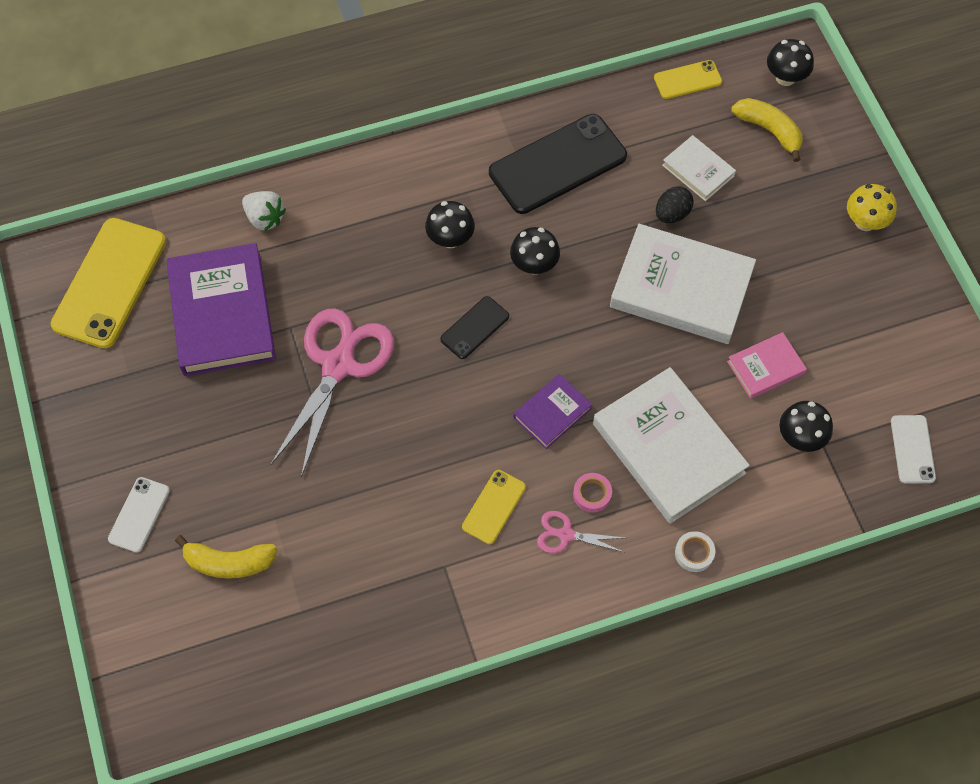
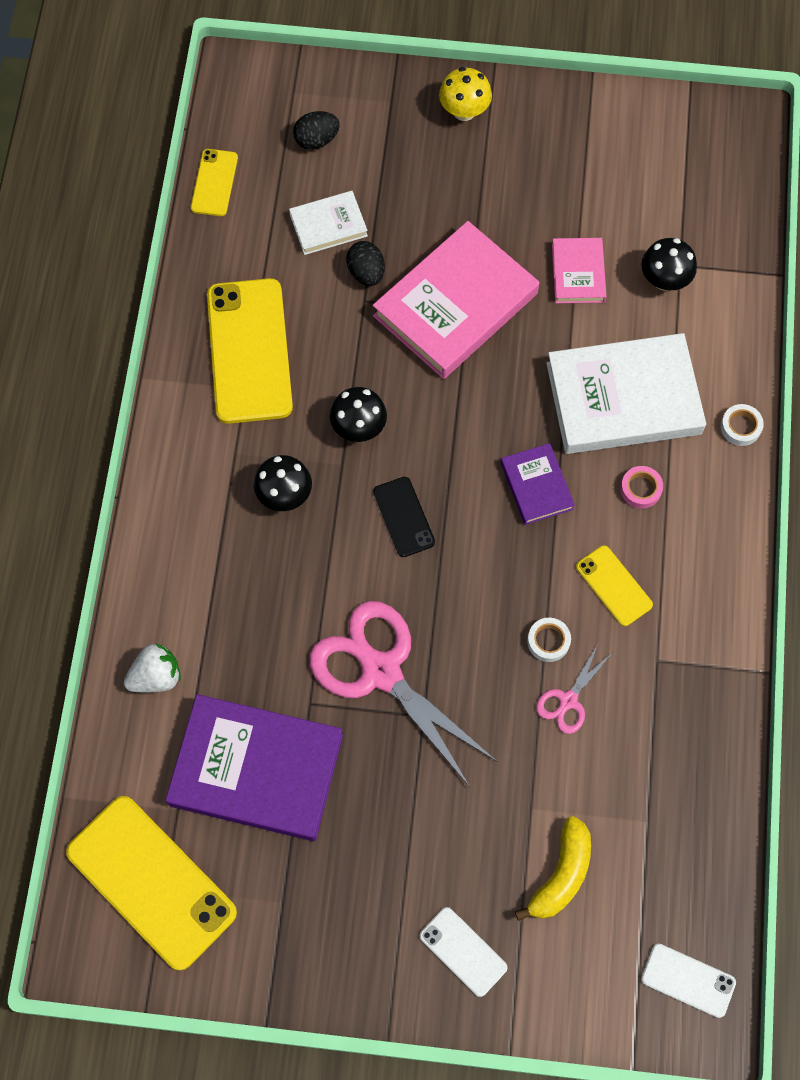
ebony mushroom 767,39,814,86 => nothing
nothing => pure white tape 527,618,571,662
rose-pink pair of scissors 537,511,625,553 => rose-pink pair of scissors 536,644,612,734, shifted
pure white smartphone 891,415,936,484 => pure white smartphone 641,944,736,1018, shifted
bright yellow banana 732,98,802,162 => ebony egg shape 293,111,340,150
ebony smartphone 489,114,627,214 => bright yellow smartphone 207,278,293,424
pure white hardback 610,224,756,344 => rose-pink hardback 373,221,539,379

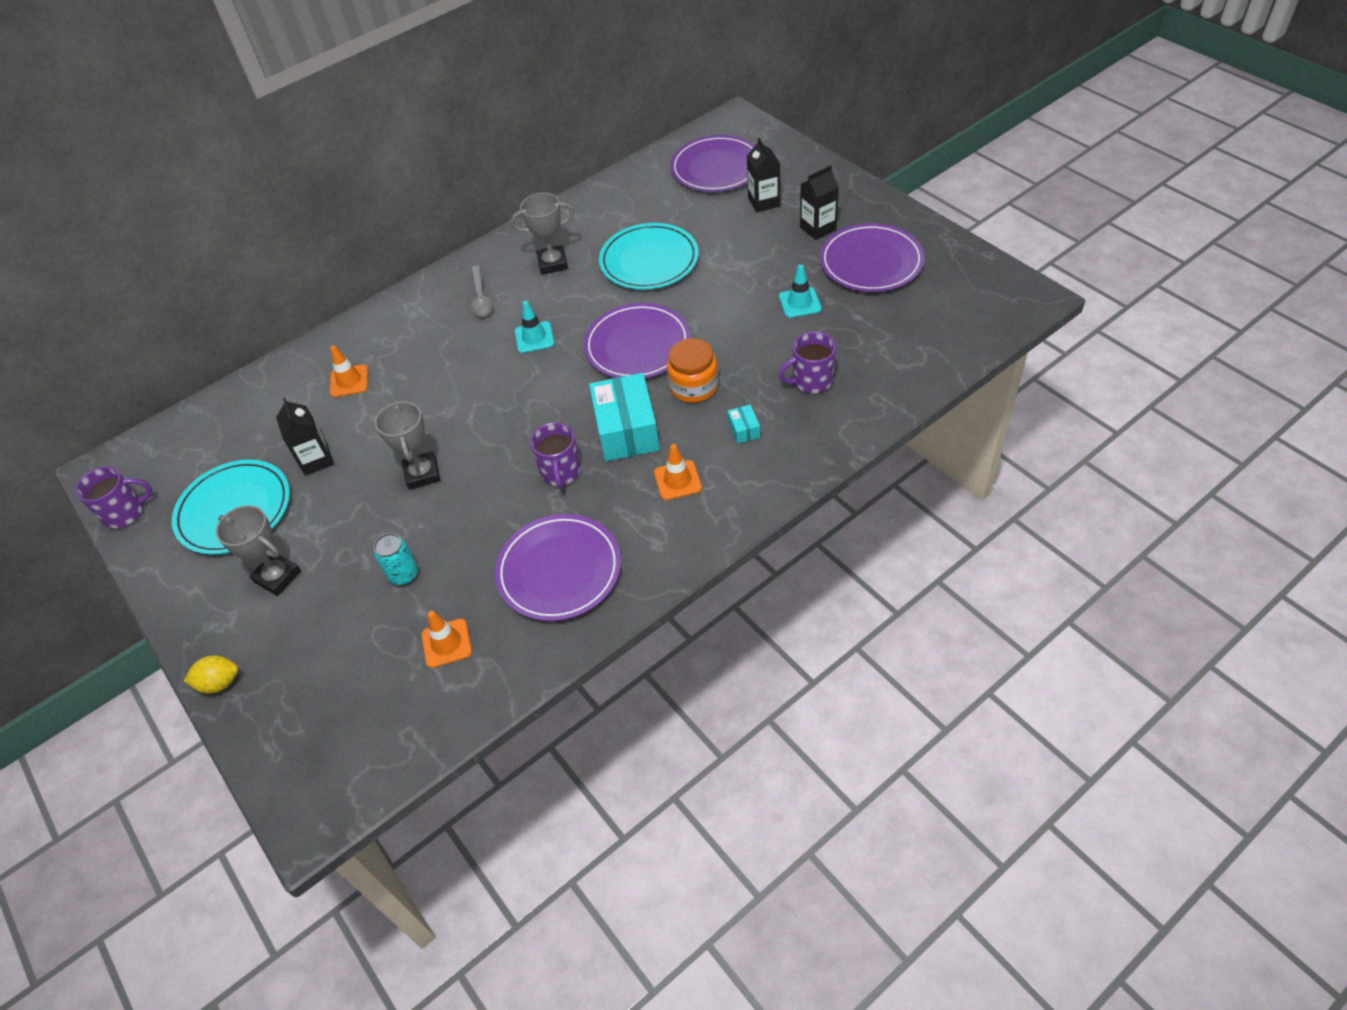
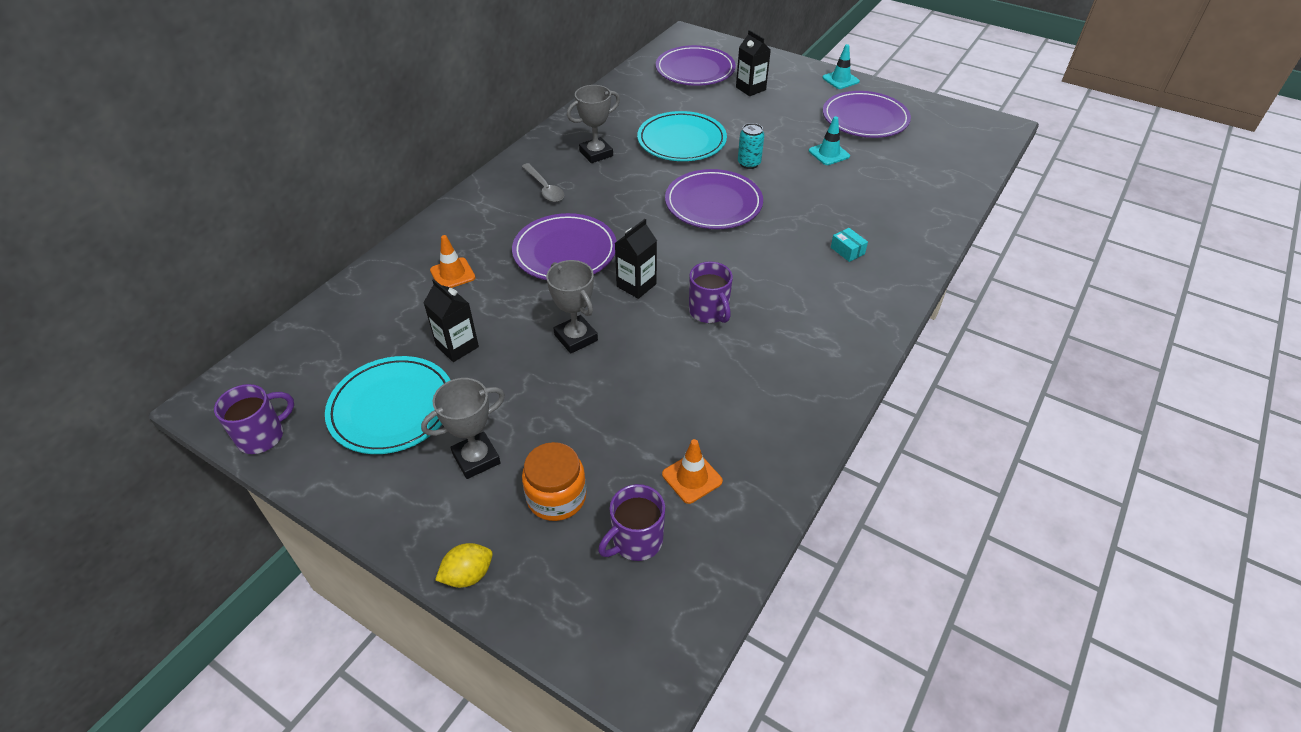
teal package 589,373,660,461 => nothing
orange-coloured safety cone 654,444,702,500 => nothing
teal soda can 374,533,418,585 => teal soda can 738,123,764,169, shifted
violet dinner plate 495,514,621,621 => violet dinner plate 512,213,617,280, shifted
teal safety cone 515,301,554,353 => teal safety cone 822,44,860,89, shifted
orange-coloured preserve jar 667,338,718,403 => orange-coloured preserve jar 522,442,587,521, shifted
violet mug 779,332,836,393 => violet mug 598,484,665,561, shifted
ebony carton 800,165,839,240 => ebony carton 615,219,657,299, shifted
ash-grey prize cup 216,505,301,596 => ash-grey prize cup 421,378,505,479, 45 degrees counterclockwise

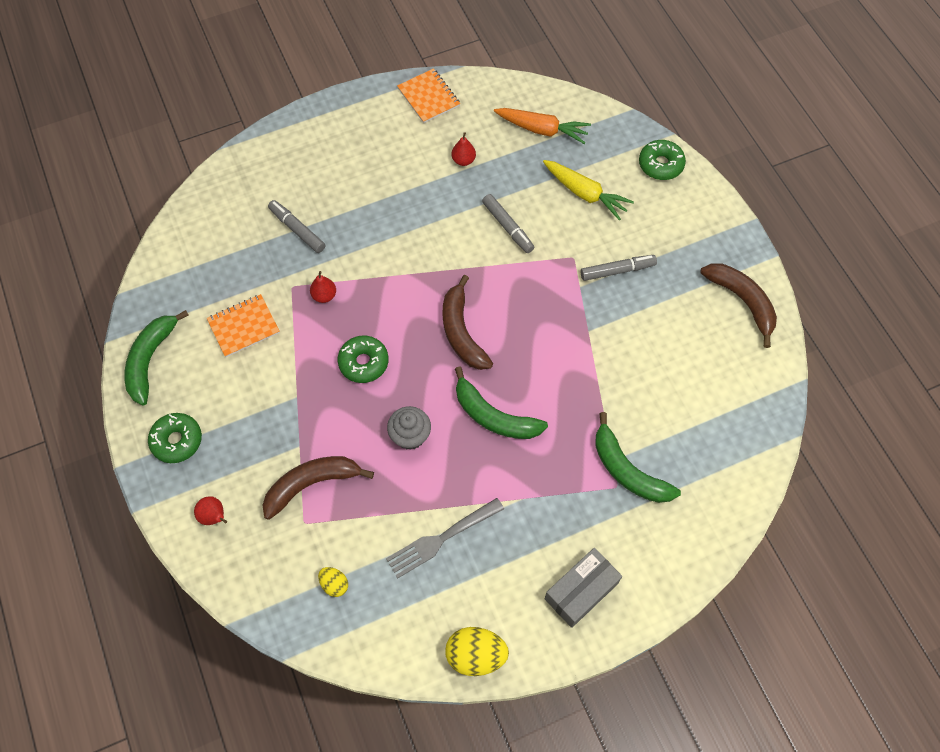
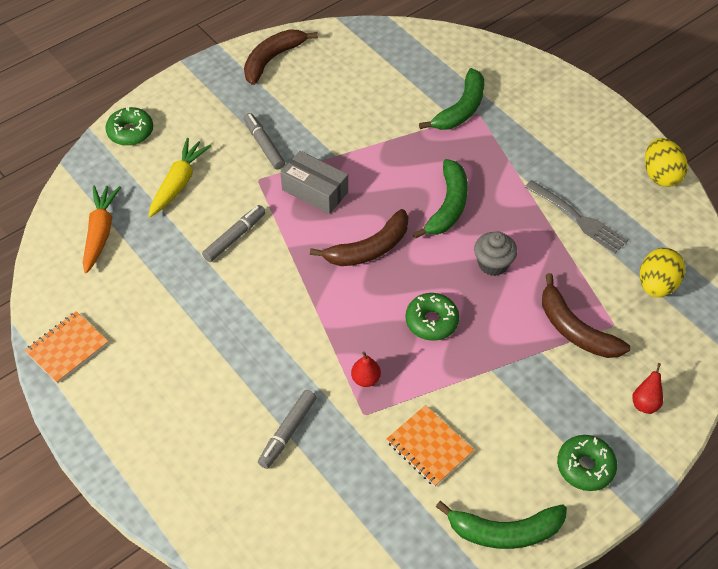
crimson toy pear 452,132,476,166 => nothing
ash-grey package 545,548,622,628 => ash-grey package 280,151,348,214, shifted
bright yellow egg shape 318,567,348,597 => bright yellow egg shape 640,248,685,297, x1.81

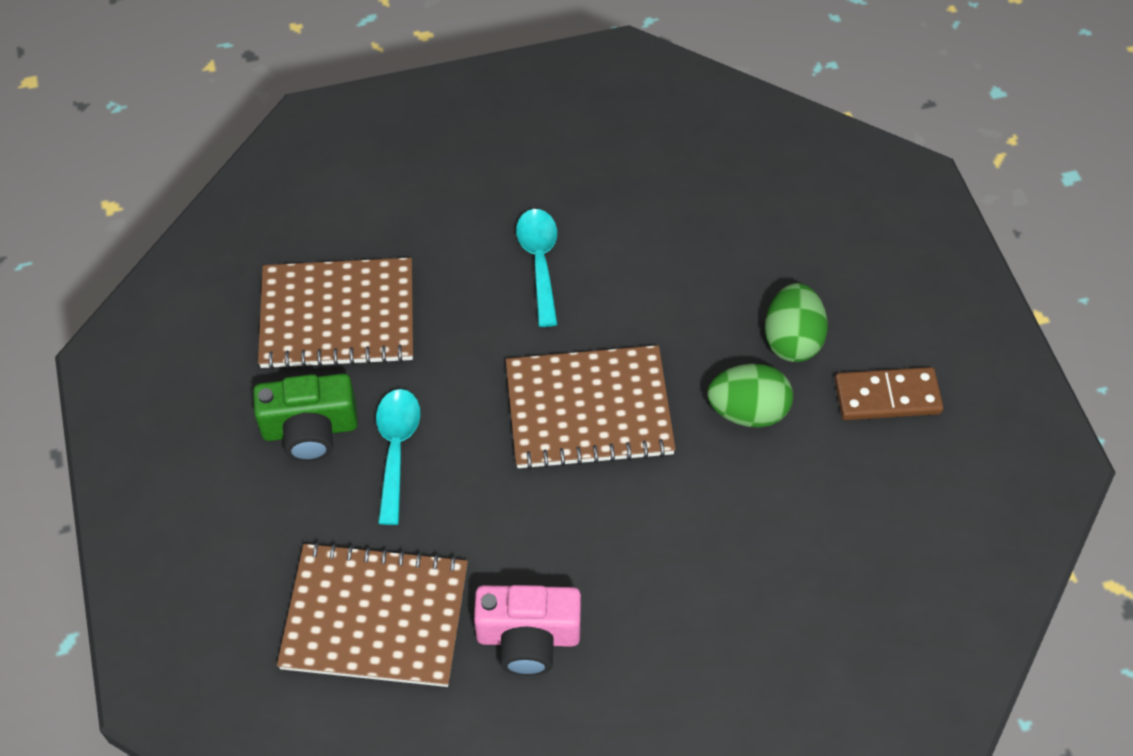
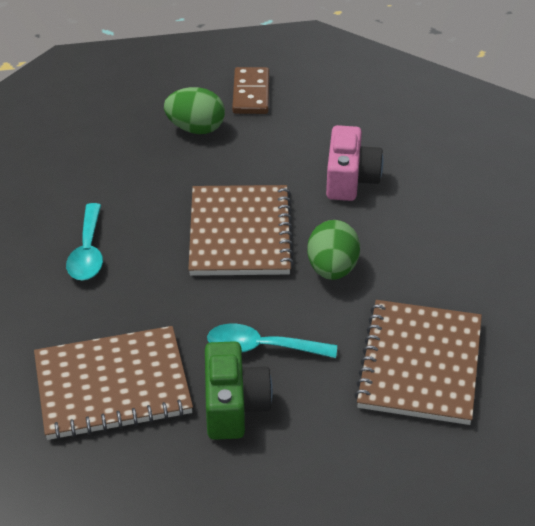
rose-pink camera 474,585,581,676 => rose-pink camera 326,125,383,201, shifted
emerald egg shape 707,364,793,428 => emerald egg shape 307,220,360,280, shifted
dark brown notepad 258,258,413,370 => dark brown notepad 34,326,193,440, 75 degrees clockwise
teal teaspoon 516,209,558,327 => teal teaspoon 66,203,103,280, 90 degrees counterclockwise

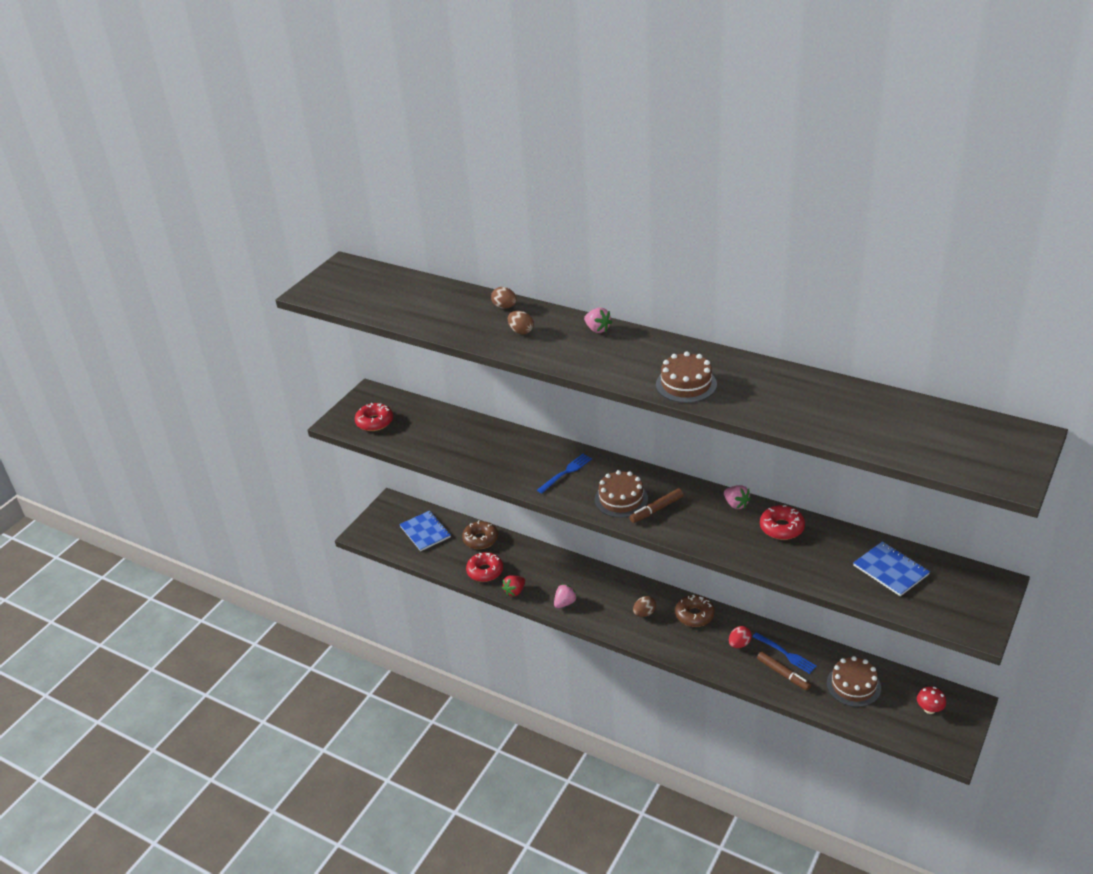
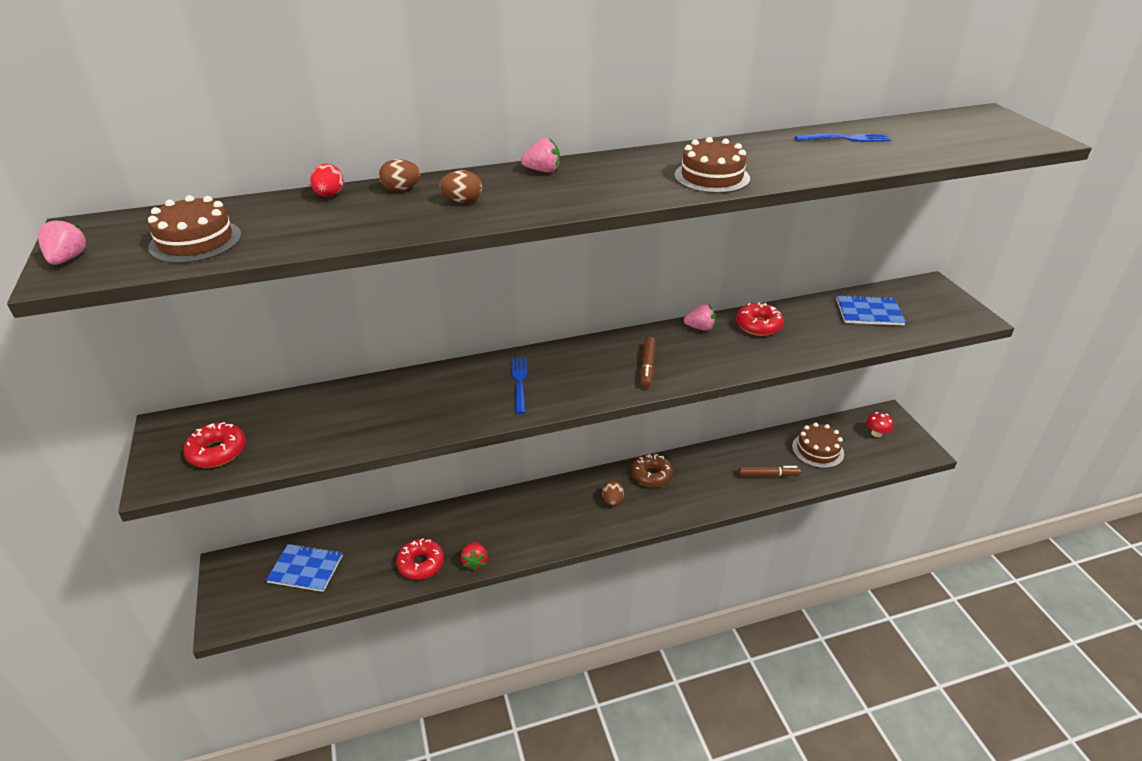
dark brown donut 462,520,498,549 => nothing
rose-pink strawberry 554,584,578,608 => rose-pink strawberry 38,218,87,265, shifted
dark brown layer cake 595,470,648,518 => dark brown layer cake 148,195,241,263, shifted
crimson egg shape 729,626,752,648 => crimson egg shape 310,164,343,197, shifted
blue fork 752,632,817,674 => blue fork 795,134,891,142, shifted

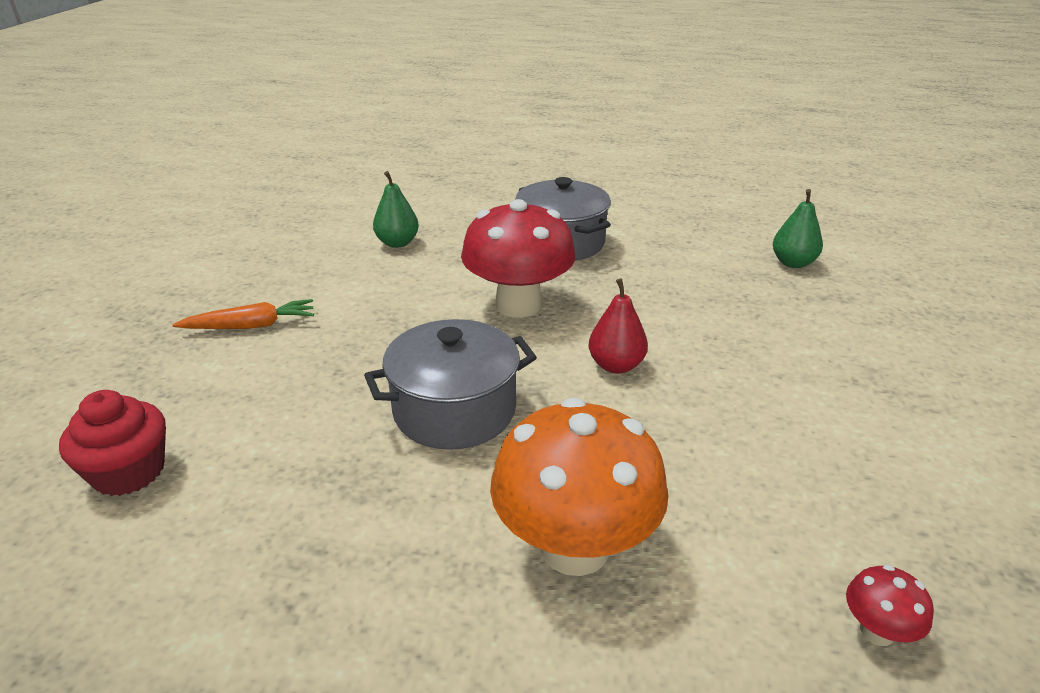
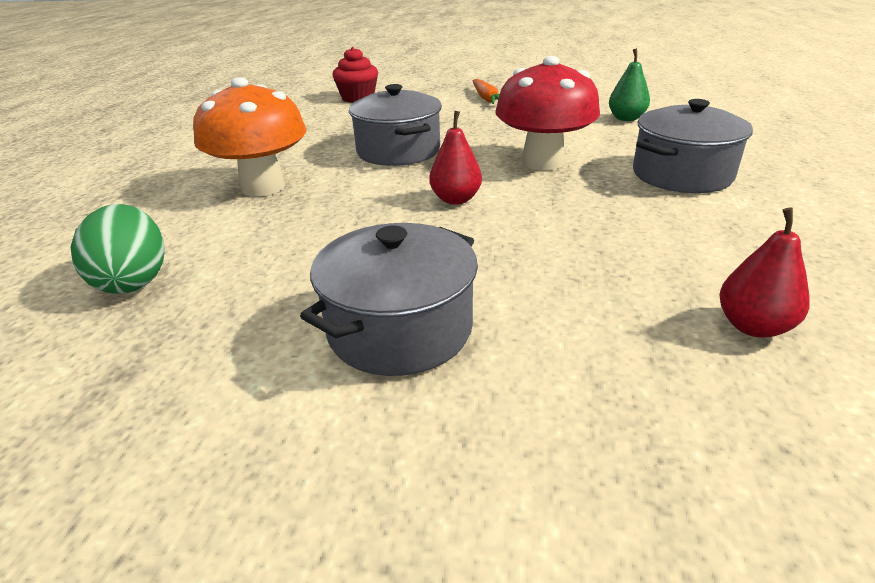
nothing => ash-grey cooking pot 300,223,478,376
crimson mushroom 846,564,934,646 => emerald egg shape 71,204,164,294
emerald toy pear 773,189,823,268 => crimson toy pear 719,207,810,338

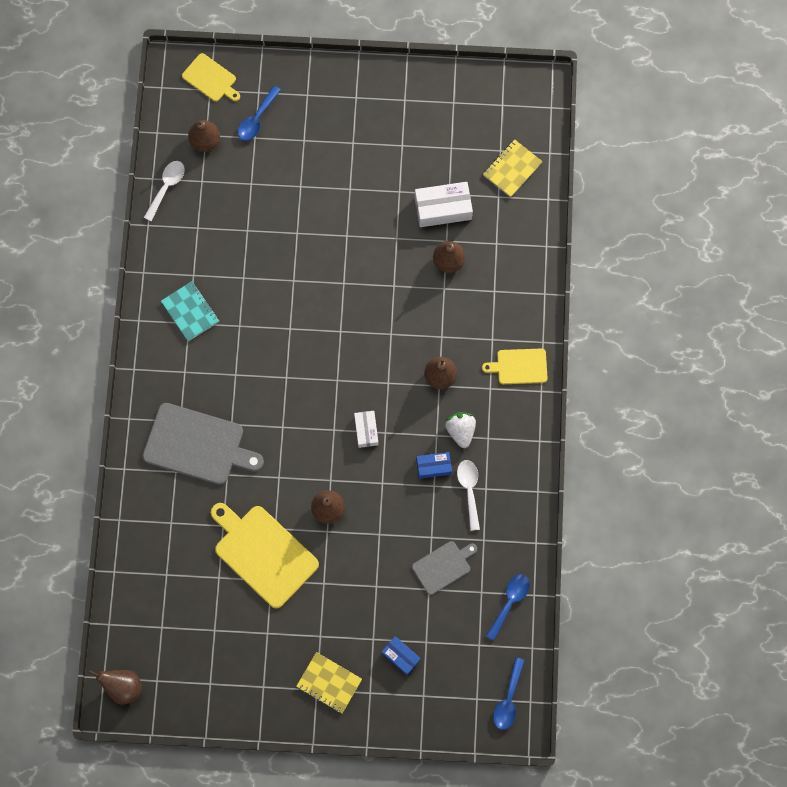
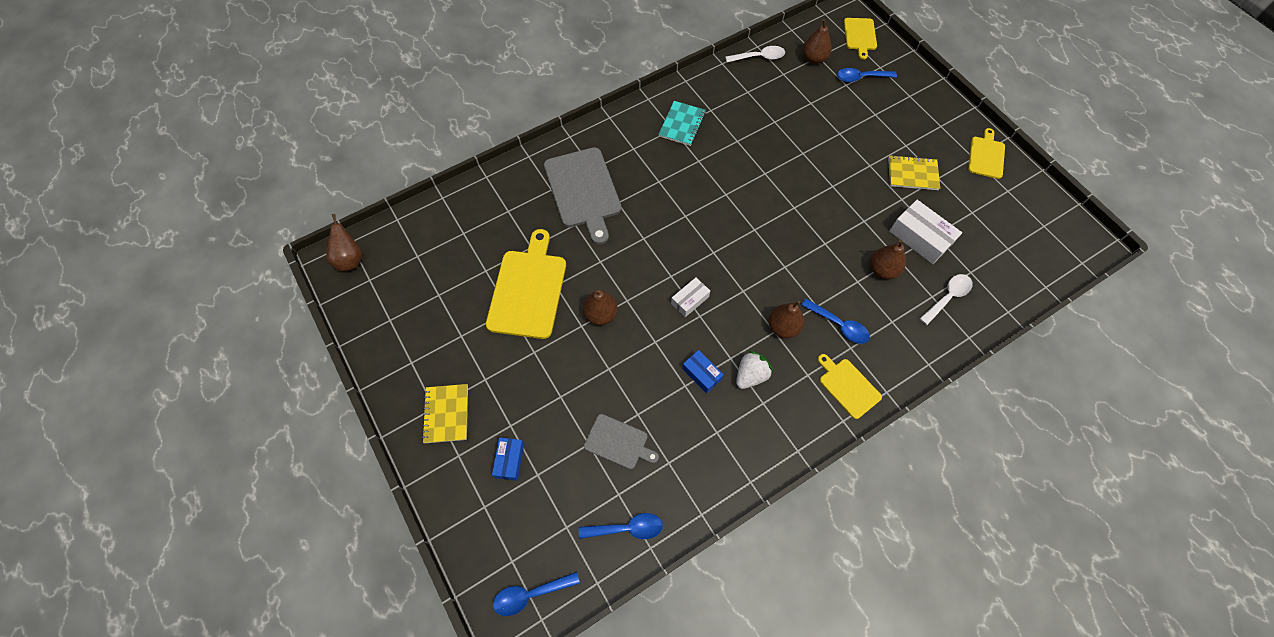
nothing => blue teaspoon 801,299,870,344
nothing => bright yellow cutting board 968,128,1005,179
pure white teaspoon 457,460,480,531 => pure white teaspoon 919,274,972,325, shifted
bright yellow notepad 483,139,543,197 => bright yellow notepad 888,155,940,190, shifted

